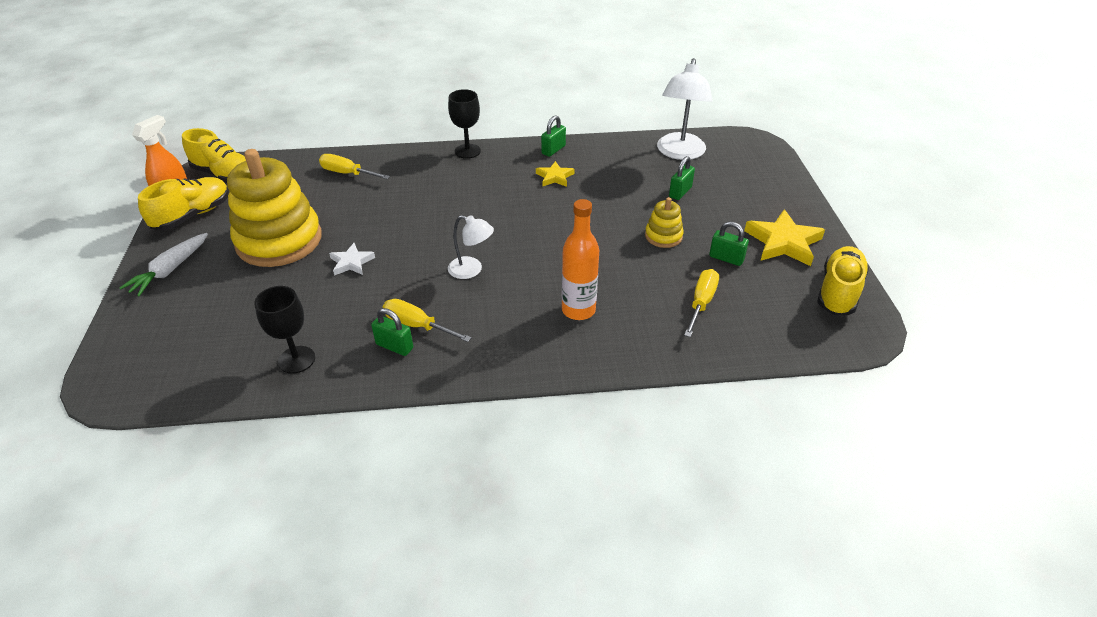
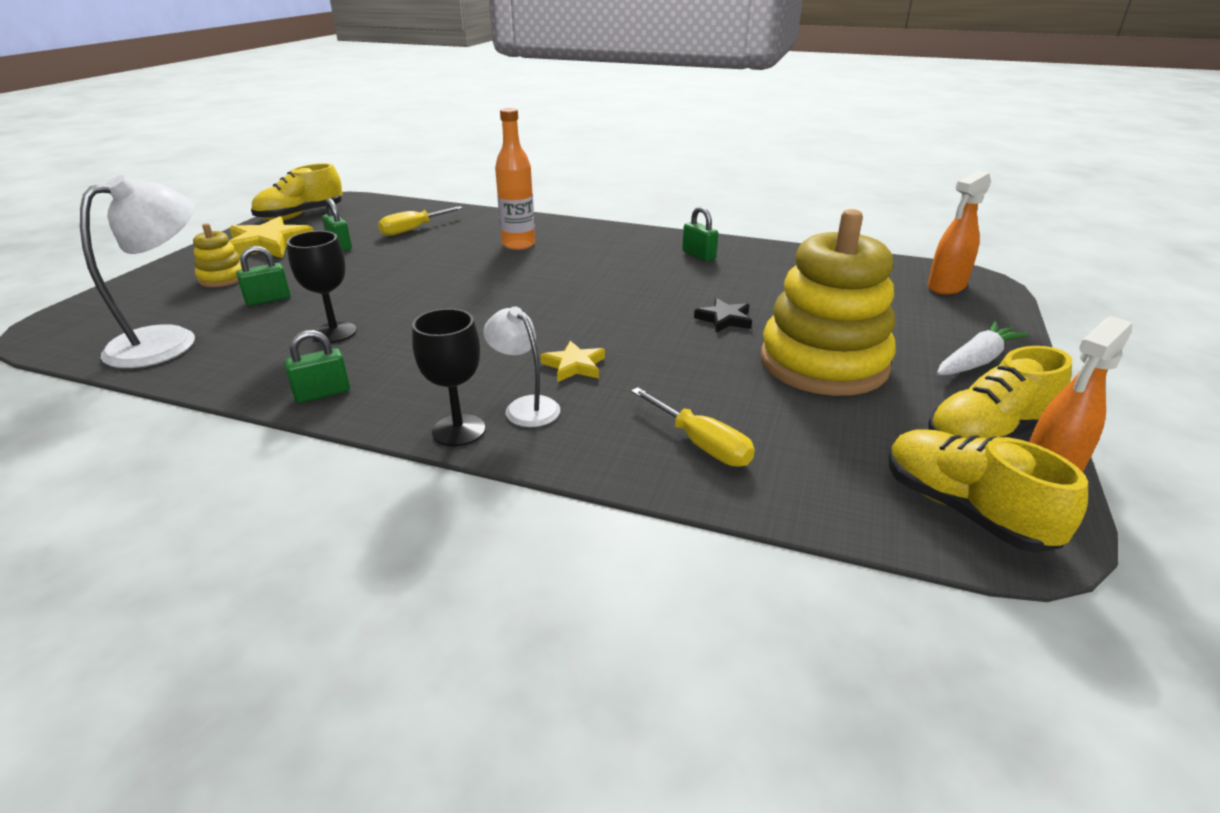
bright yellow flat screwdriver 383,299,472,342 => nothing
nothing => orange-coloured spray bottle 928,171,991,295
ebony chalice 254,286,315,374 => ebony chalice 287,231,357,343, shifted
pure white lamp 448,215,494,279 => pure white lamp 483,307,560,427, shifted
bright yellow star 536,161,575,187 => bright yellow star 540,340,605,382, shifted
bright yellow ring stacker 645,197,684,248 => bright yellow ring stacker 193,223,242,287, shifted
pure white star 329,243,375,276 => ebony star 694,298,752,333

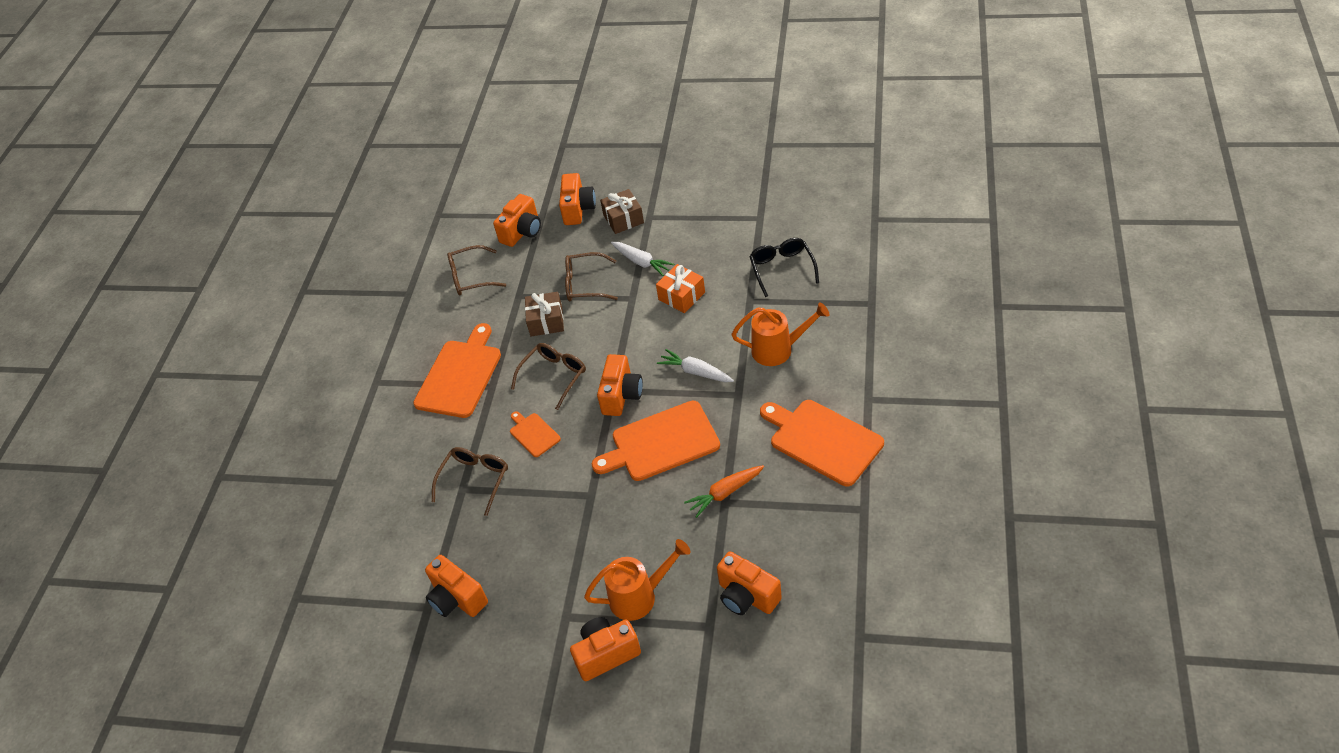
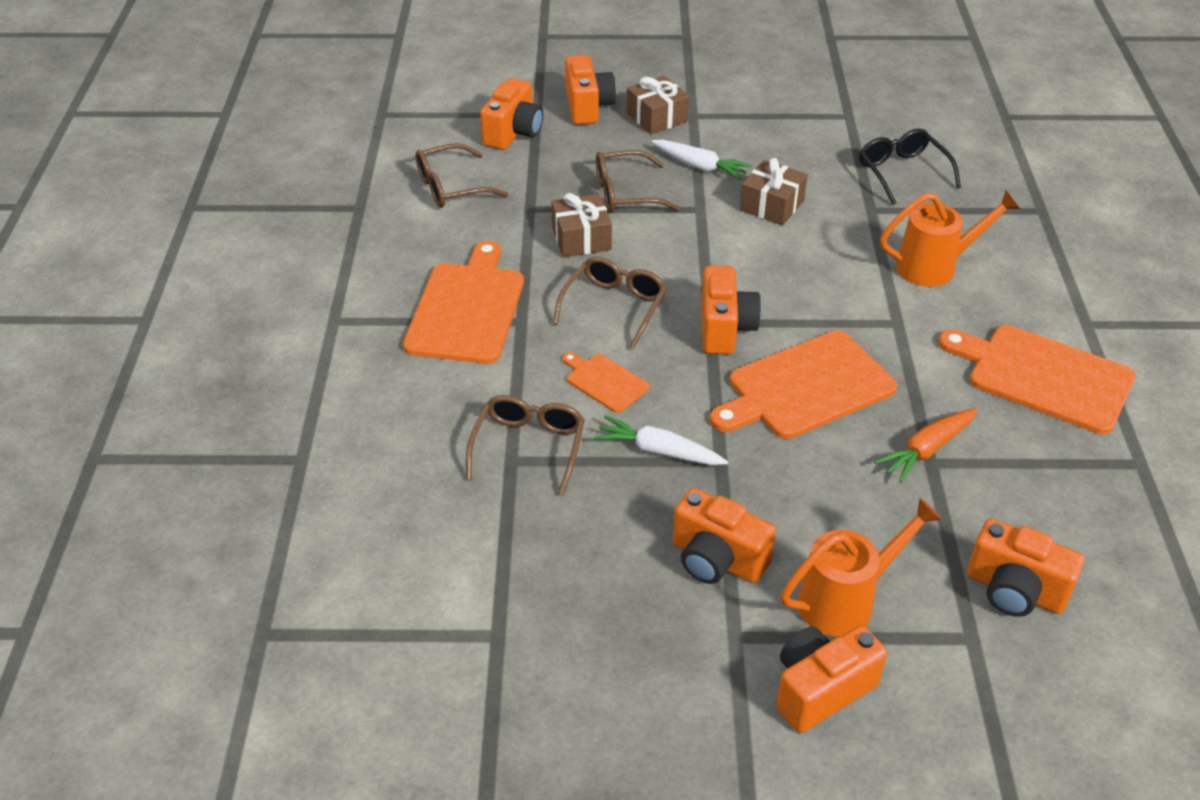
orange-coloured camera 425,555,488,617 => orange-coloured camera 673,488,776,584, shifted
pure white carrot 657,349,734,382 => pure white carrot 594,415,728,466, shifted
orange-coloured wrapped gift 656,264,705,313 => dark brown wrapped gift 740,158,808,225

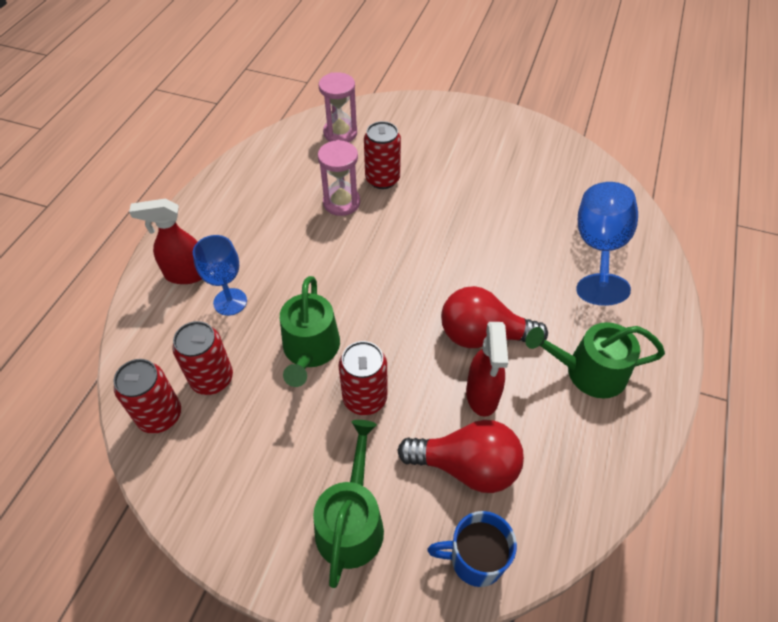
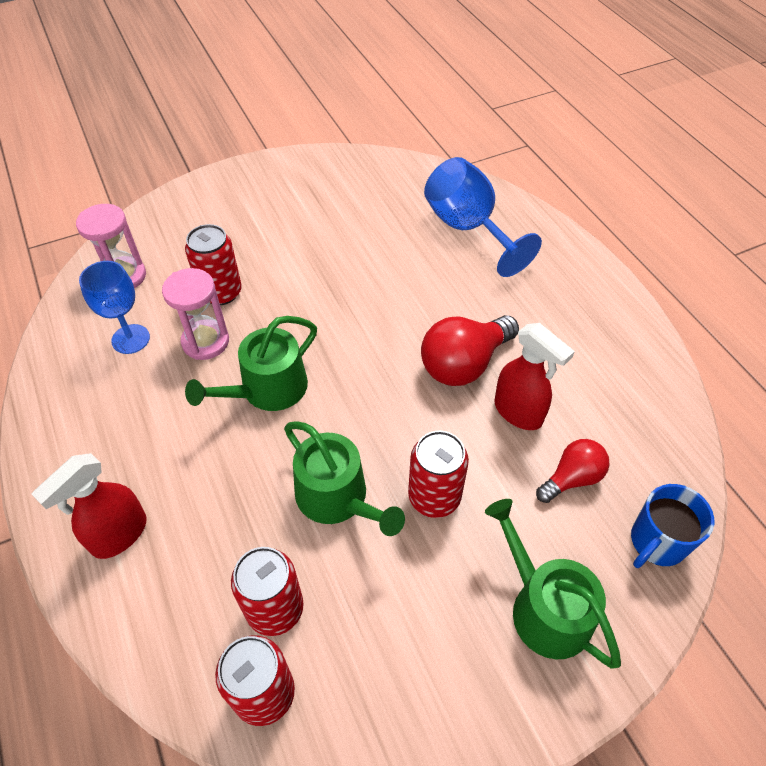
blue chalice 193,235,247,316 => blue chalice 79,261,150,354, shifted
emerald watering can 526,322,665,399 => emerald watering can 185,316,317,411, shifted
crimson light bulb 397,420,524,493 => crimson light bulb 536,439,609,503, x0.61

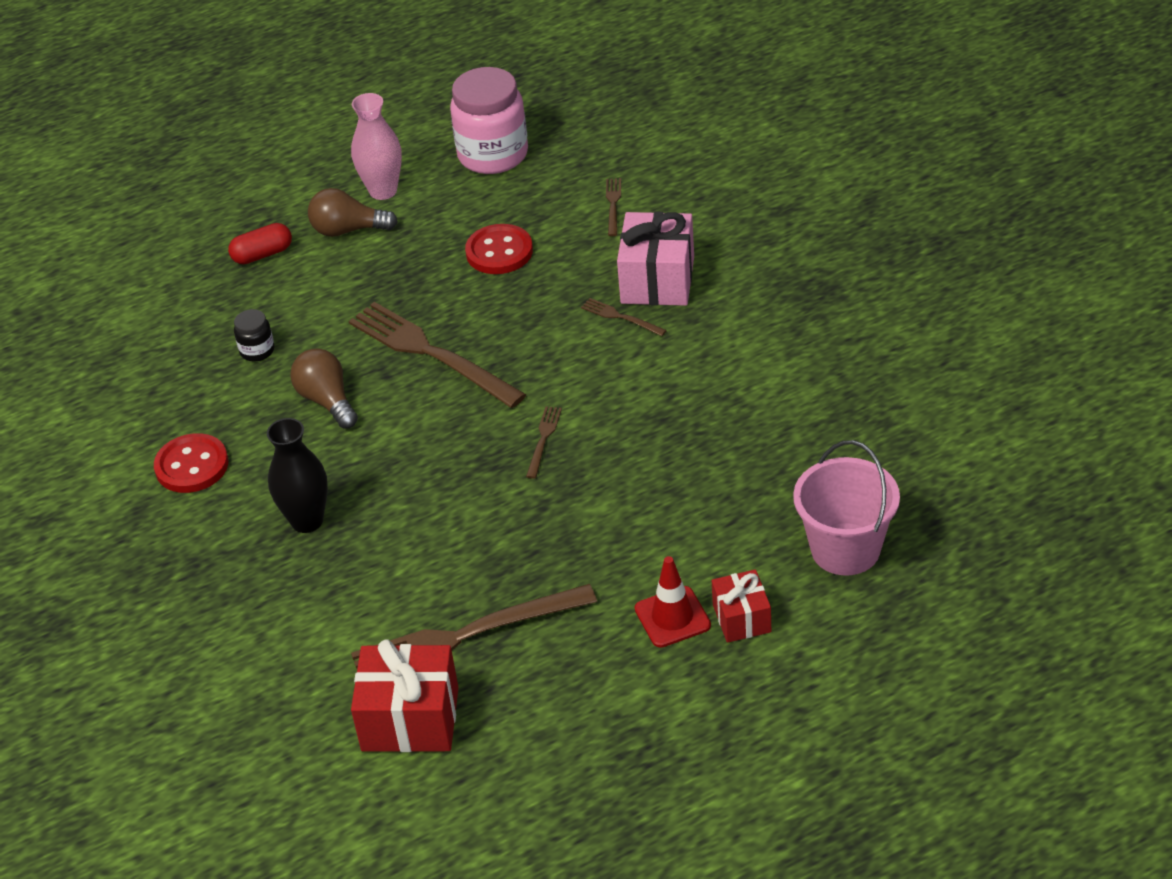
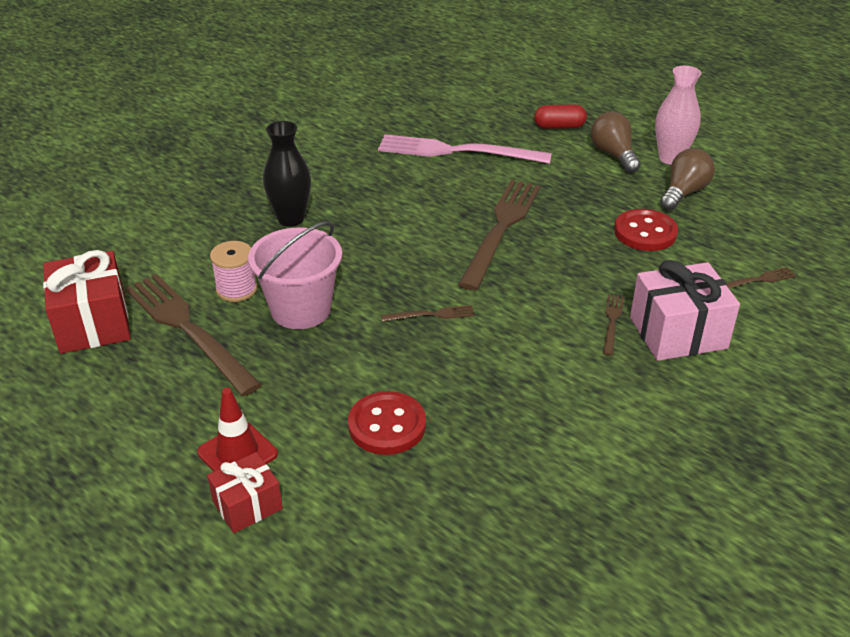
rose-pink preserve jar 450,67,528,174 => nothing
nothing => rose-pink bobbin 210,241,258,302
crimson button 154,433,228,493 => crimson button 348,391,426,455, shifted
dark brown light bulb 290,348,358,429 => dark brown light bulb 660,148,715,211, shifted
rose-pink pail 793,440,900,576 => rose-pink pail 248,221,342,329, shifted
ebony preserve jar 234,309,274,361 => rose-pink fork 378,134,552,164
crimson pill shape 228,223,292,264 => crimson pill shape 534,104,587,129, 45 degrees counterclockwise

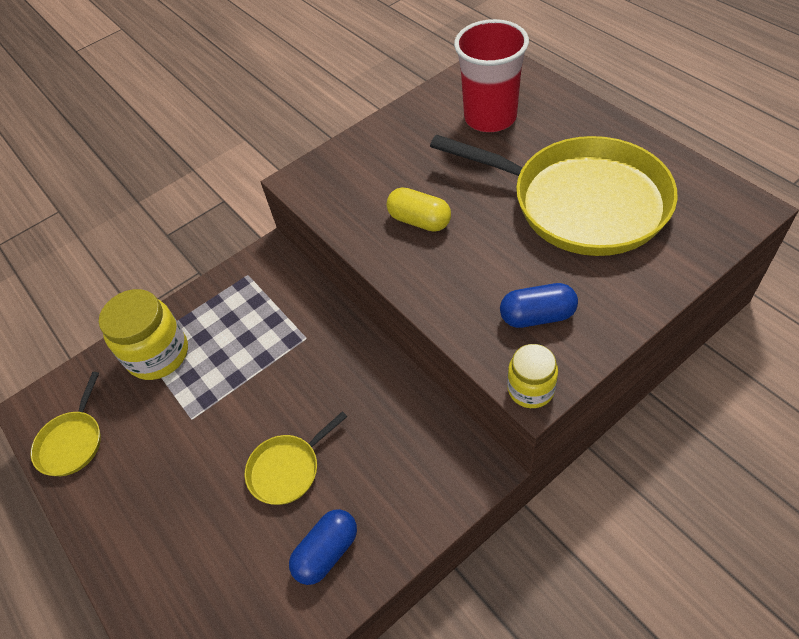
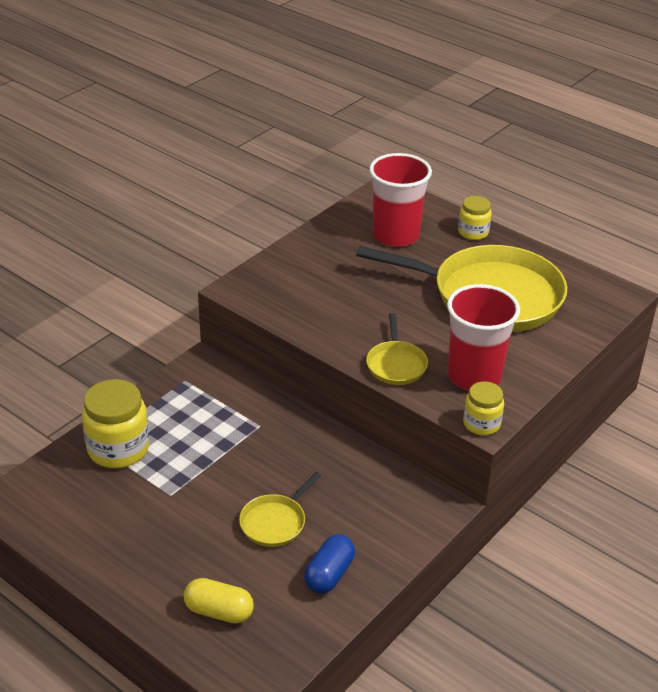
nothing => bright yellow preserve jar 458,196,492,240
bright yellow skillet 30,372,101,476 => bright yellow skillet 366,313,428,385, shifted
bright yellow pill shape 387,187,451,232 => bright yellow pill shape 184,578,254,624, shifted
blue pill shape 500,283,578,328 => crimson cup 447,284,520,391

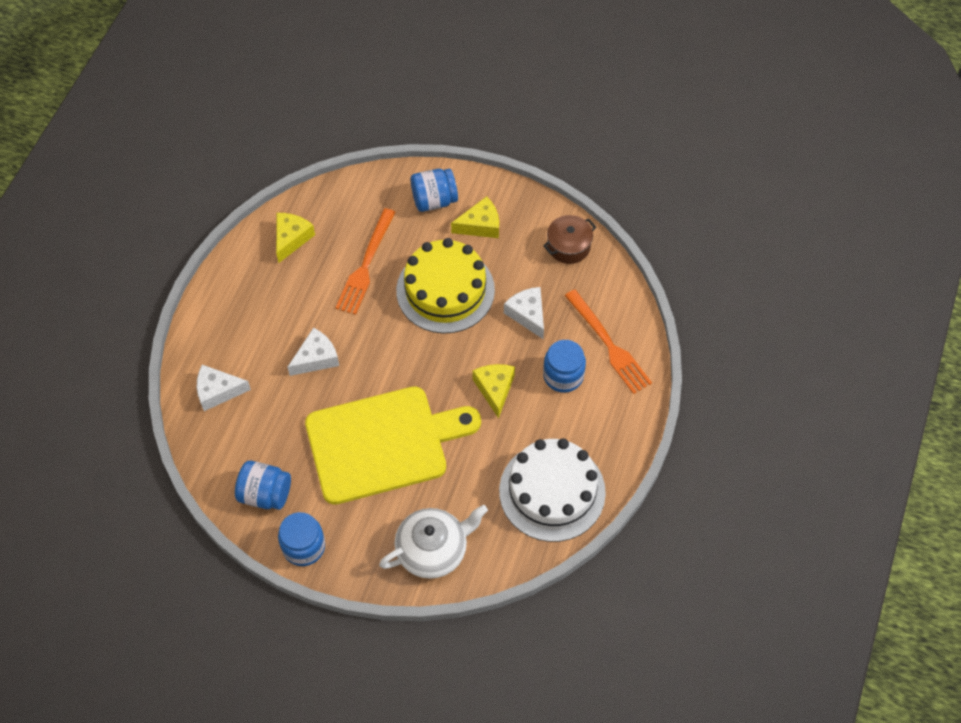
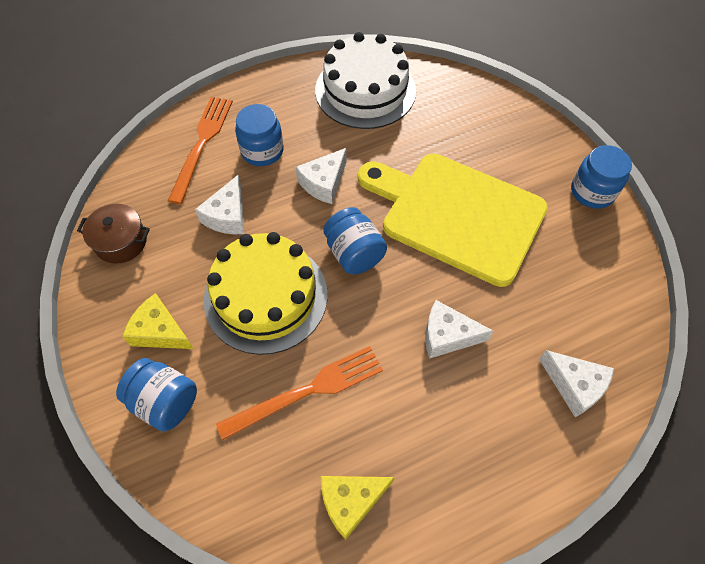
pure white tea pot 379,505,488,579 => nothing
blue preserve jar 235,461,291,510 => blue preserve jar 323,207,387,274, shifted
bright yellow piece of cheese 473,364,515,419 => pure white piece of cheese 296,148,347,204

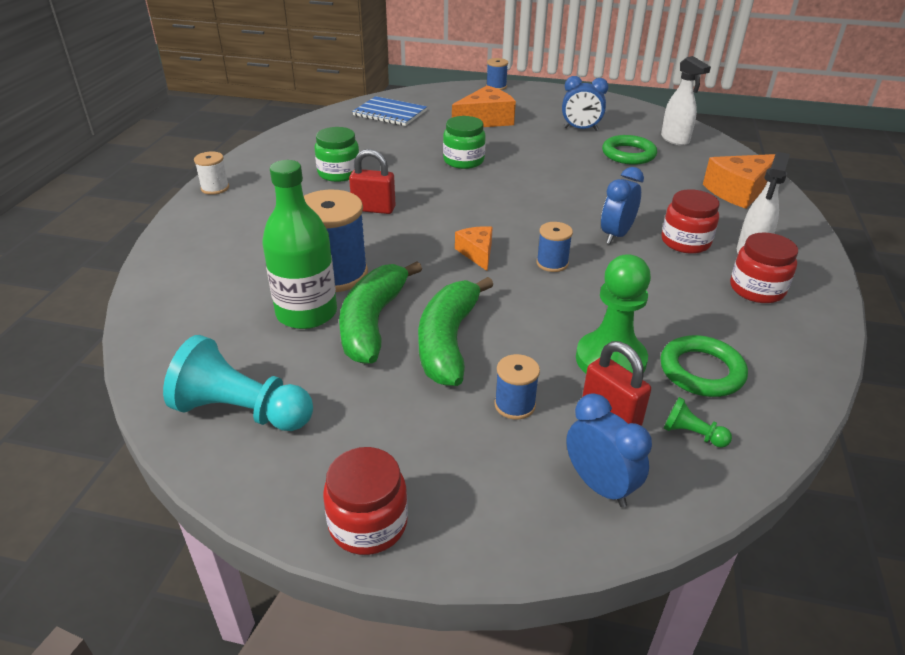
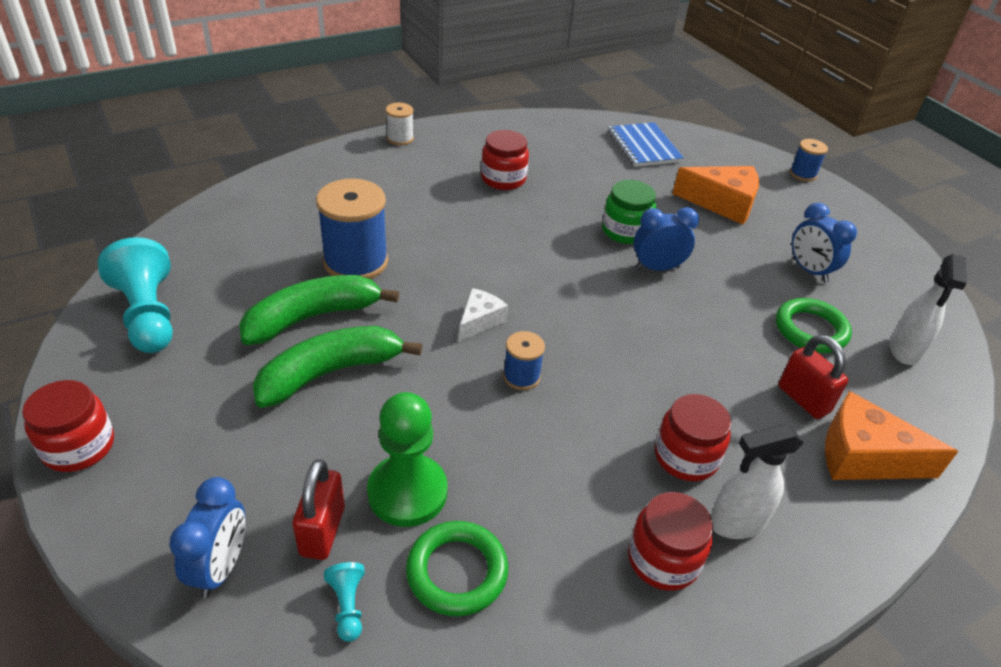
emerald flask 262,160,337,329 => nothing
blue bobbin 494,354,540,419 => nothing
crimson lock 349,149,395,214 => crimson lock 779,335,849,419, shifted
blue bedside clock 601,167,644,244 => blue bedside clock 633,207,699,271, shifted
emerald preserve jar 315,127,359,182 => crimson preserve jar 481,130,529,190
orange-coloured piece of cheese 455,226,493,271 => pure white piece of cheese 459,288,508,342
emerald chess pawn 663,397,732,448 => teal chess pawn 324,562,365,642

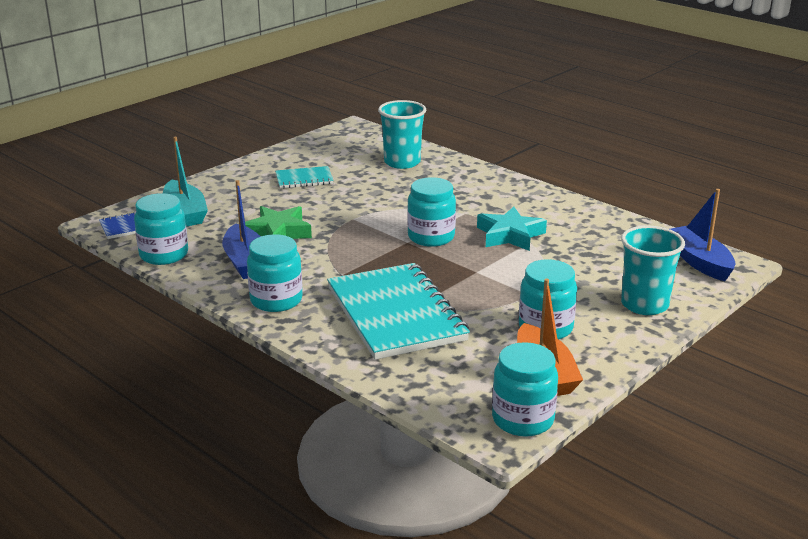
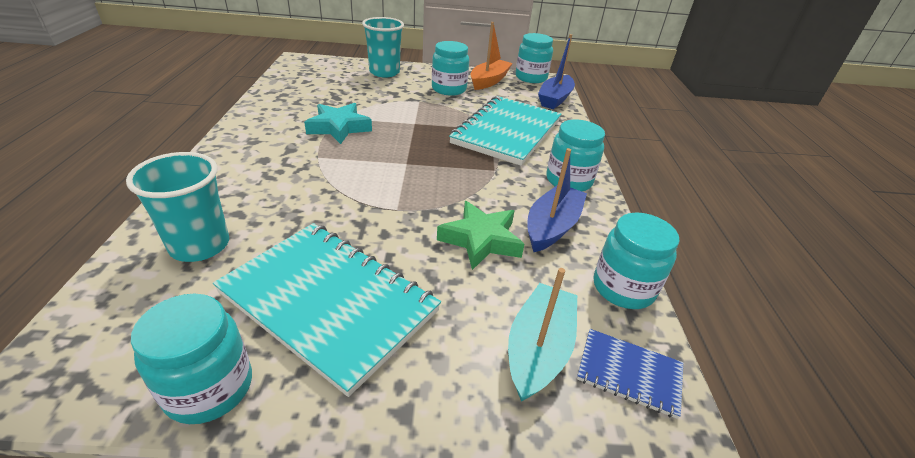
teal preserve jar 407,177,456,247 => teal preserve jar 131,294,252,424, shifted
blue sailboat 670,189,735,281 => blue sailboat 538,34,575,109, shifted
teal notepad 275,166,334,188 => teal notepad 213,223,441,397, x2.14

